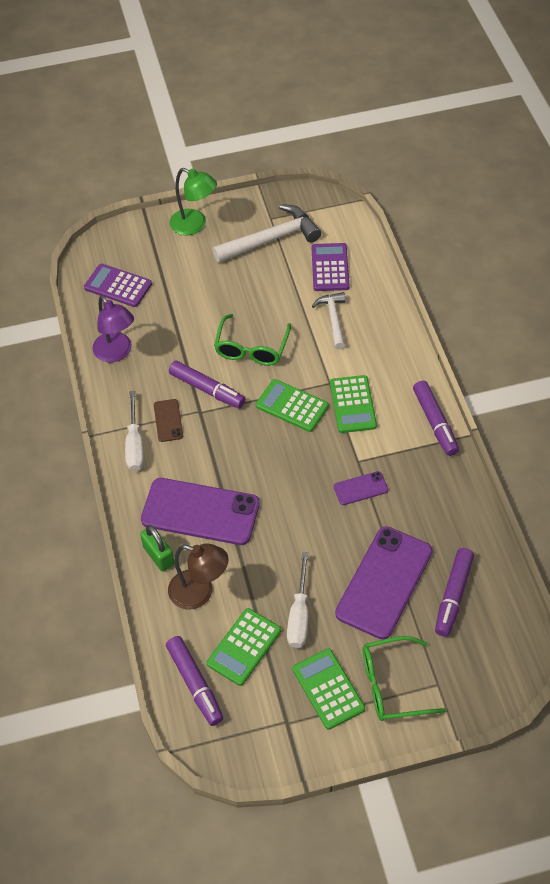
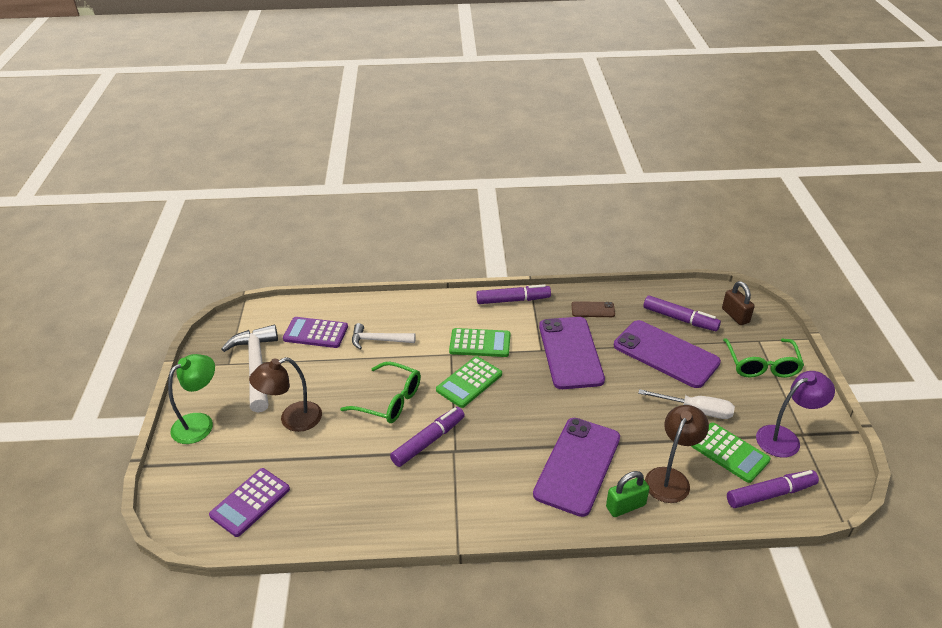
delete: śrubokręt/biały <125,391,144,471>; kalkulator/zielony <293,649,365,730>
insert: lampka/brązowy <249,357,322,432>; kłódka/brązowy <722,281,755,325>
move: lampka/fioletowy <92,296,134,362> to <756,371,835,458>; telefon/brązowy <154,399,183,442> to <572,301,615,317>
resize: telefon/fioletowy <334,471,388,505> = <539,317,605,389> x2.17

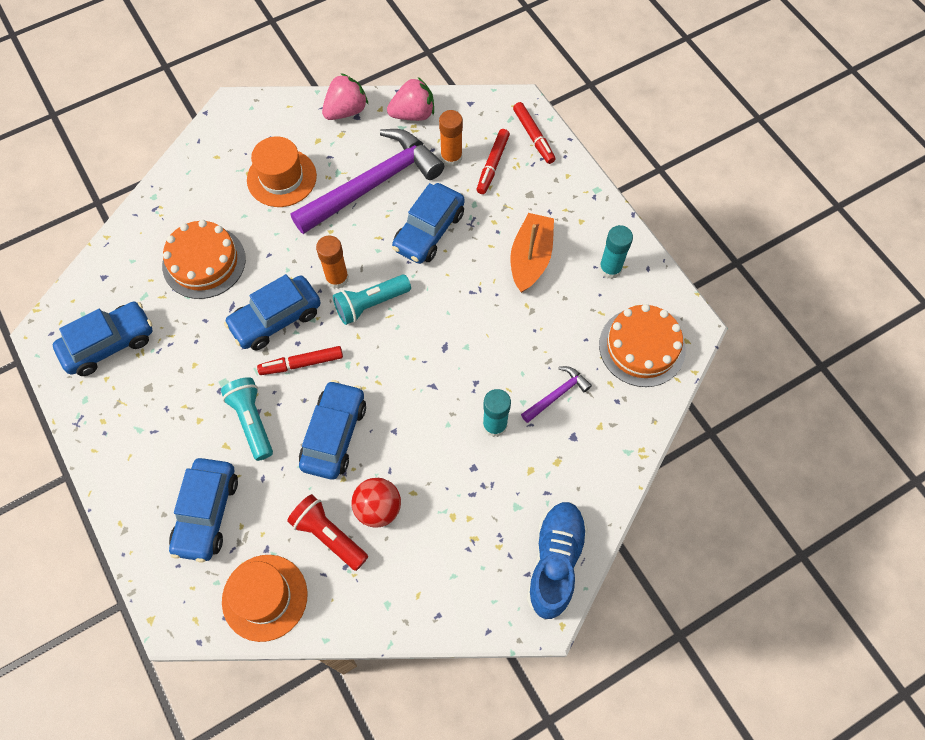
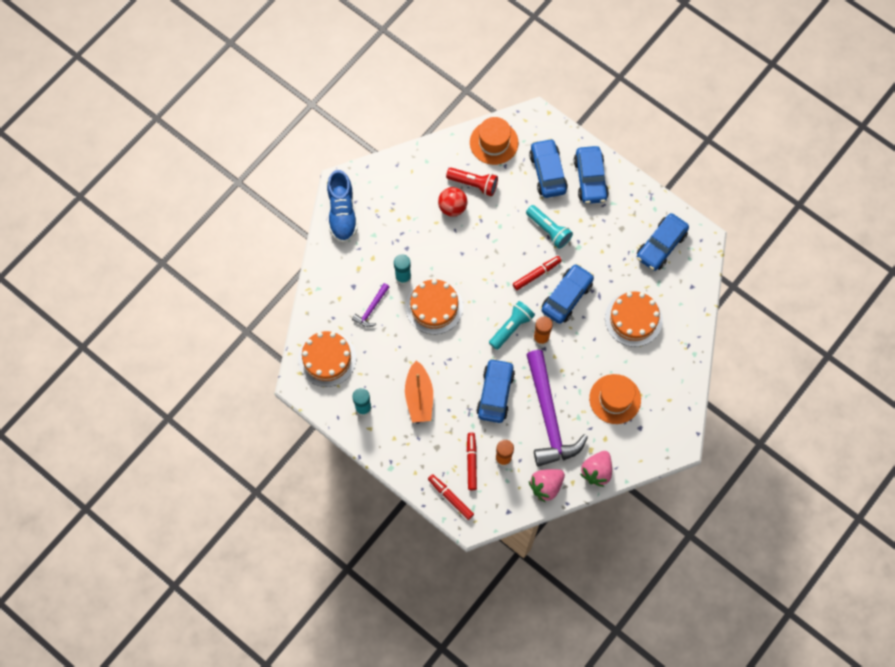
insert: tort/pomarańczowy <406,279,463,334>
move: samochód/niebieski <299,380,366,479> to <574,146,609,204>
rotate: młotek/fioletowy <291,129,444,234> = <526,350,588,466> 45 degrees counterclockwise

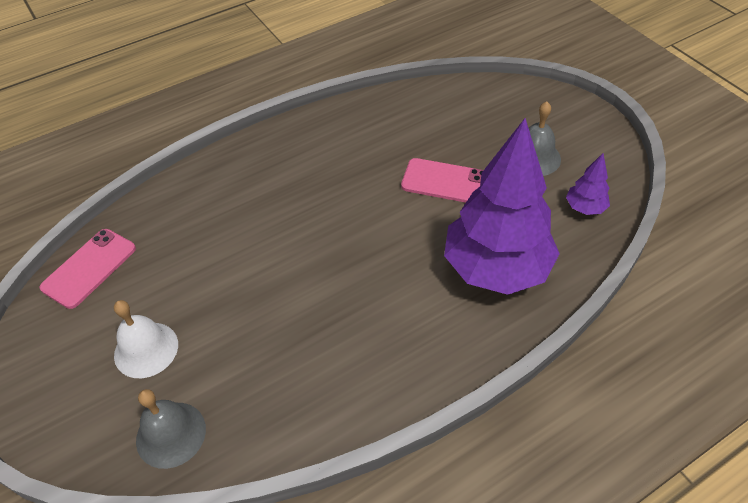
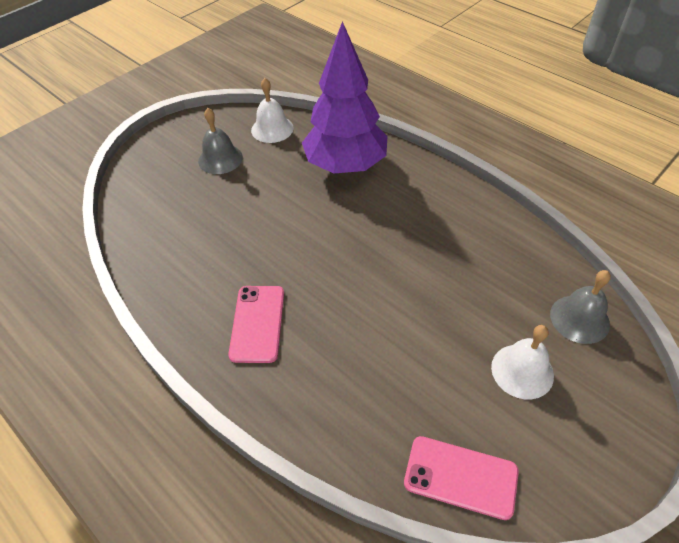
move: telefon/różowy <401,158,483,203> to <228,286,284,363>
replace: drzewko/fioletowy <566,153,610,215> to dzwonek/biały <251,78,294,143>

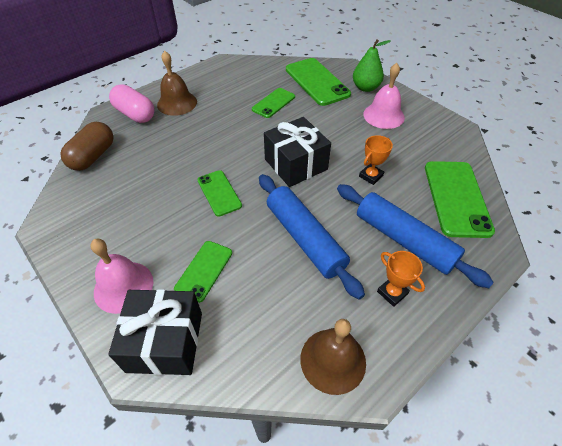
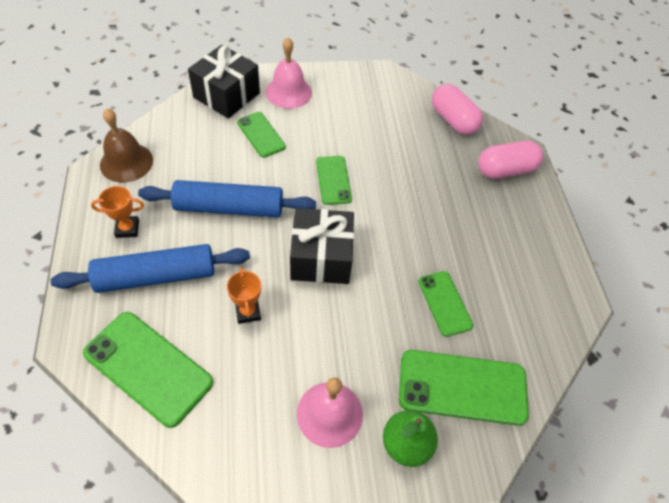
delete: dzwonek/brązowy <157,51,197,116>
recolor: kapsułka/brązowy <60,122,114,171> to kapsułka/różowy <432,84,483,135>
rotate: telefon/zielony <197,170,242,216> = <316,156,352,205> 75 degrees clockwise

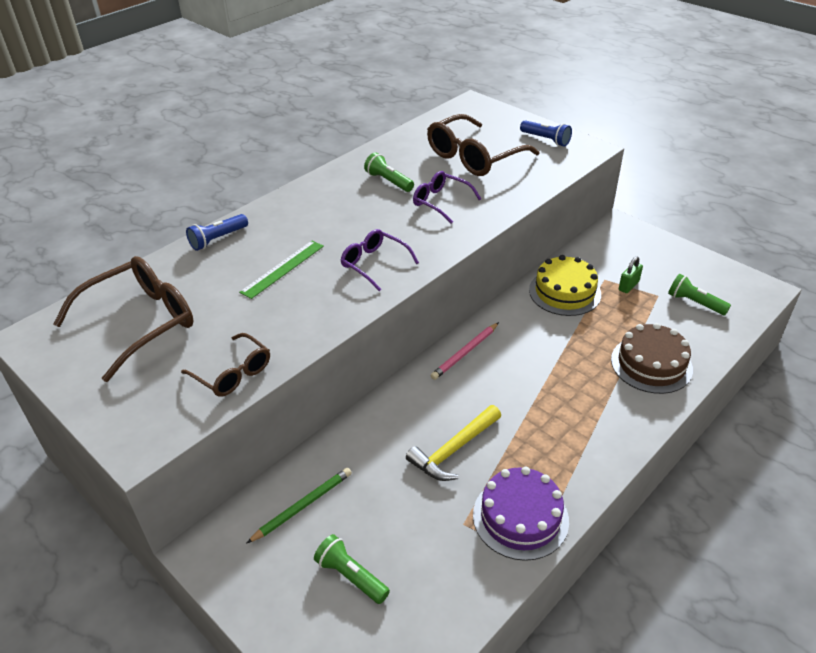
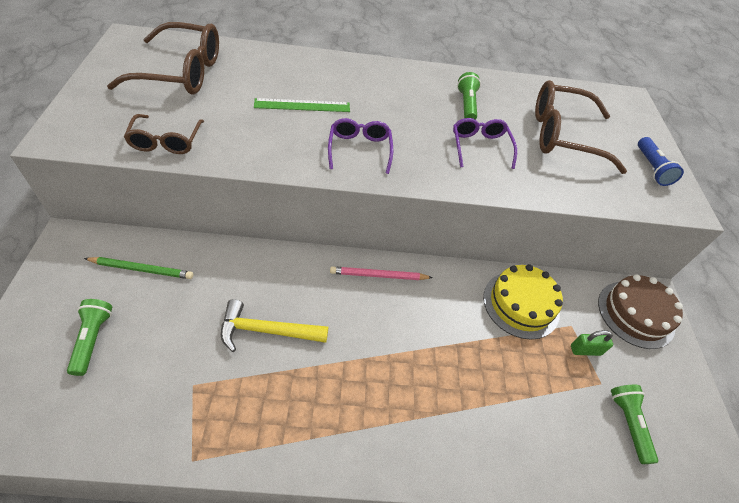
delete: latarka/niebieski <186,214,248,251>; tort/fioletowy <473,467,569,561>
move: tort/brązowy <611,323,693,394> to <598,274,683,349>

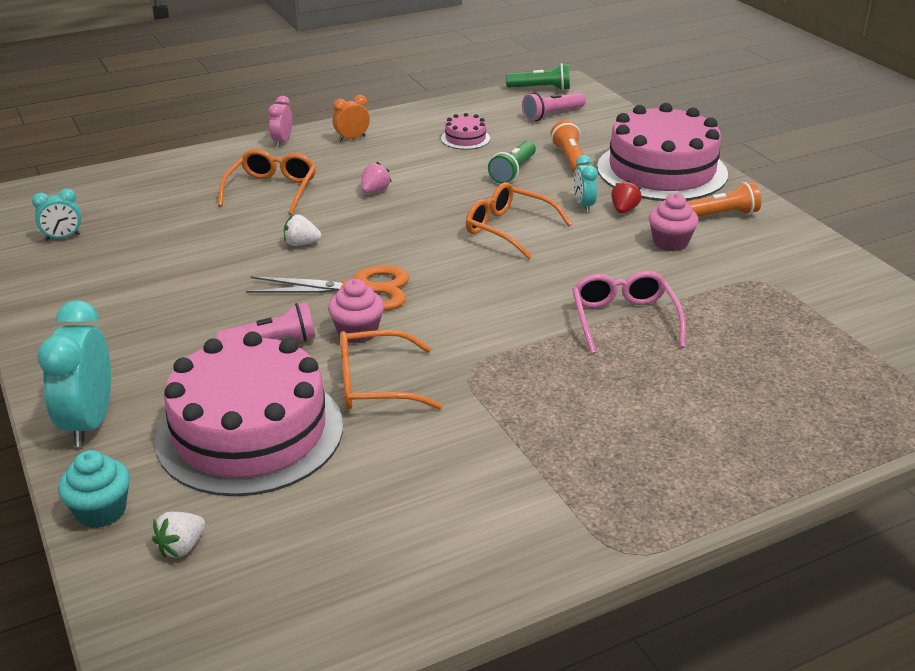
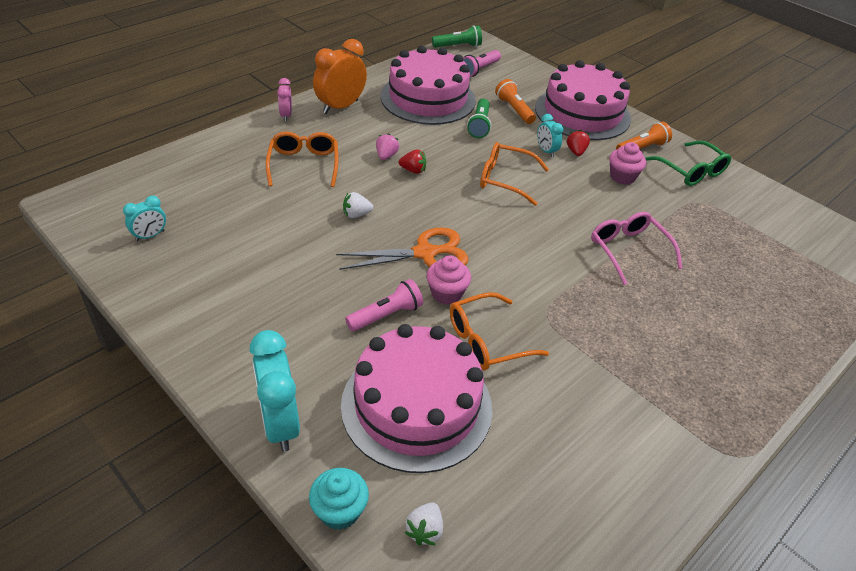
insert: truskawka/czerwony <399,149,426,174>; okulary/zielony <645,140,731,186>
resize: budzik/pomarańczowy <333,95,370,141> = <313,39,367,114> x1.88; tort/różowy <441,113,490,150> = <380,46,476,125> x2.48

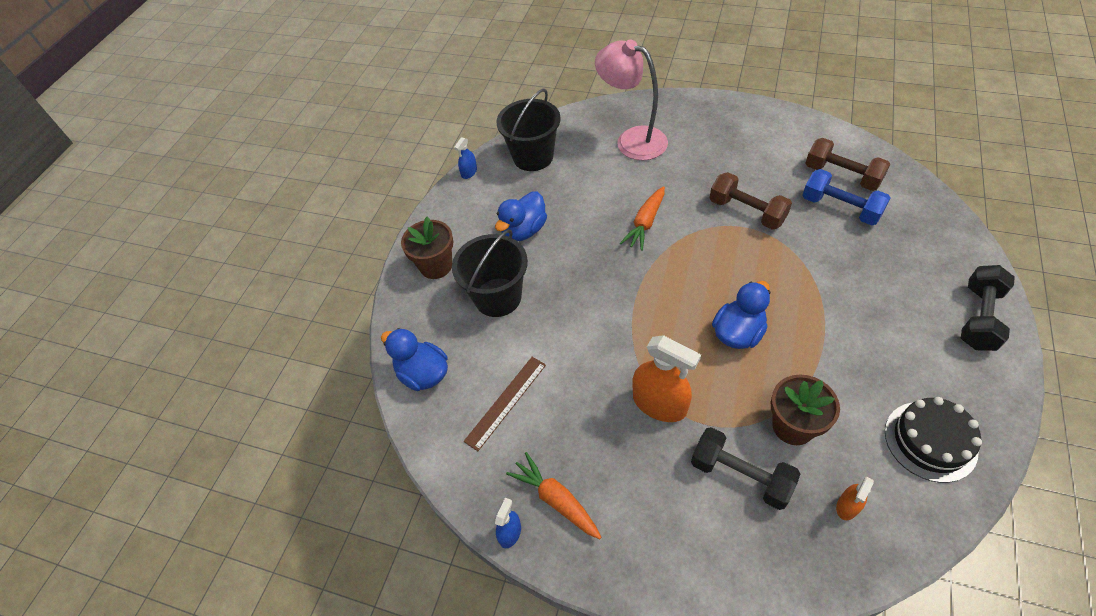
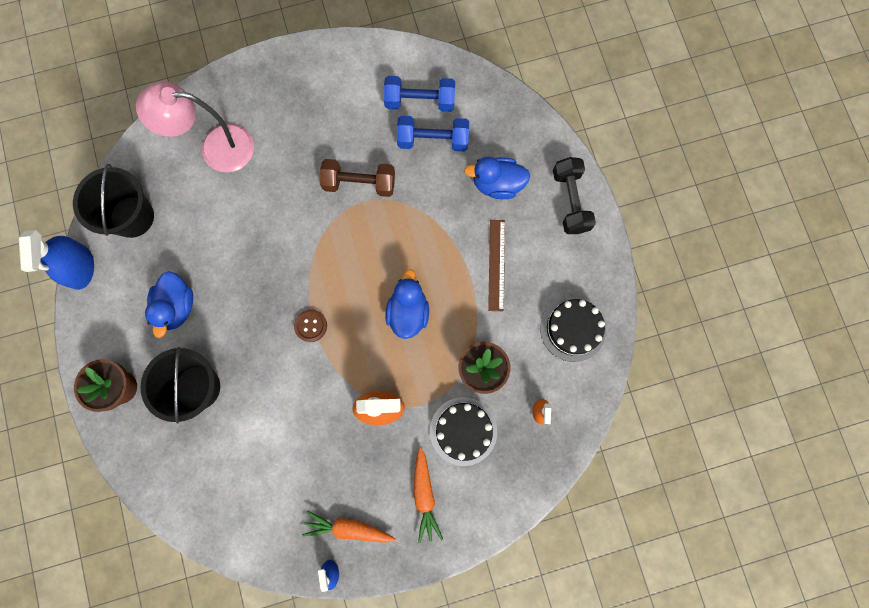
insert: guzik/brązowy <294,309,327,342>
move: kaczka/niebieski <381,328,448,391> to <464,156,530,199>; linijka/brązowy <463,357,546,451> to <488,220,505,311>; marchewka/pomarańczowy <620,186,665,251> to <414,447,443,543>
replace: hantel/czarny <691,427,800,510> to tort/czarny <430,397,497,466>
recolor: hantel/brązowy <806,138,890,191> to hantel/niebieski <384,76,455,112>
resize: spryskiwacz/niebieski <454,137,477,179> = <19,230,94,290> x2.01

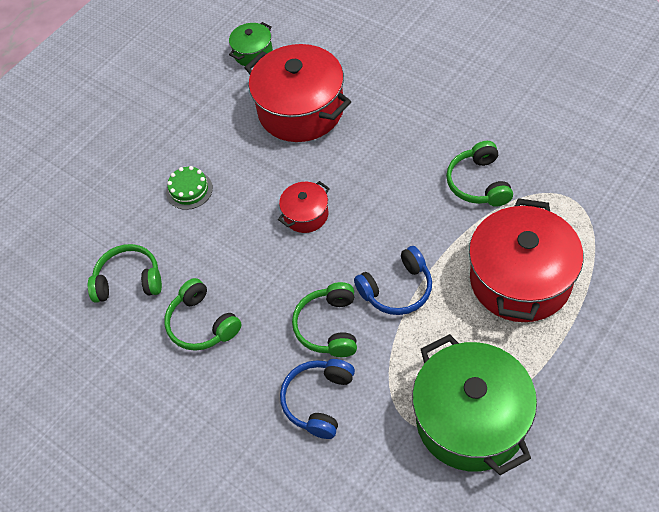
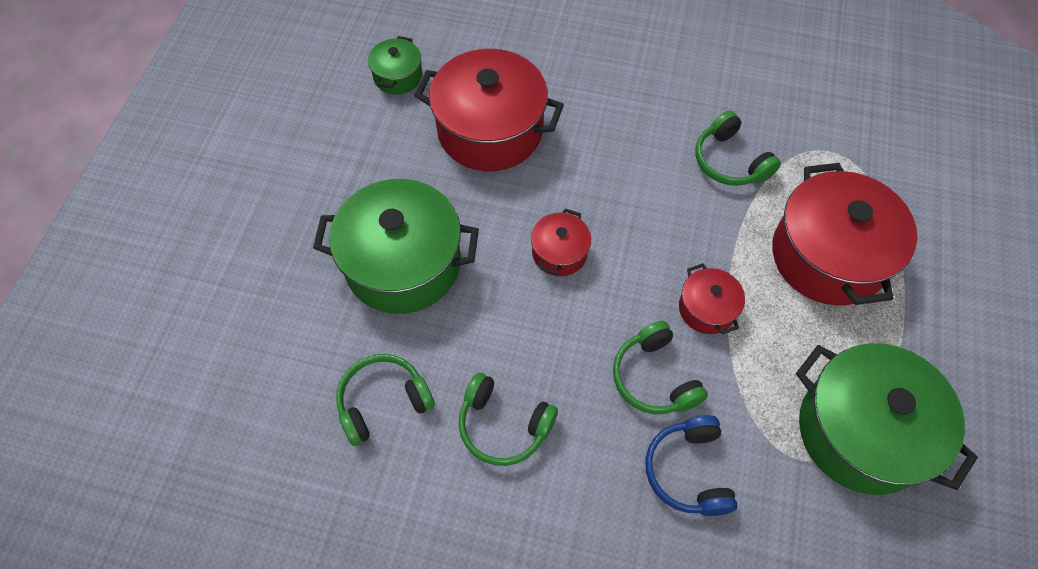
replace: tort/zielony <166,166,213,210> to garnek/zielony <313,179,479,314>; słuchawki/niebieski <354,246,432,315> to garnek/czerwony <679,263,745,335>

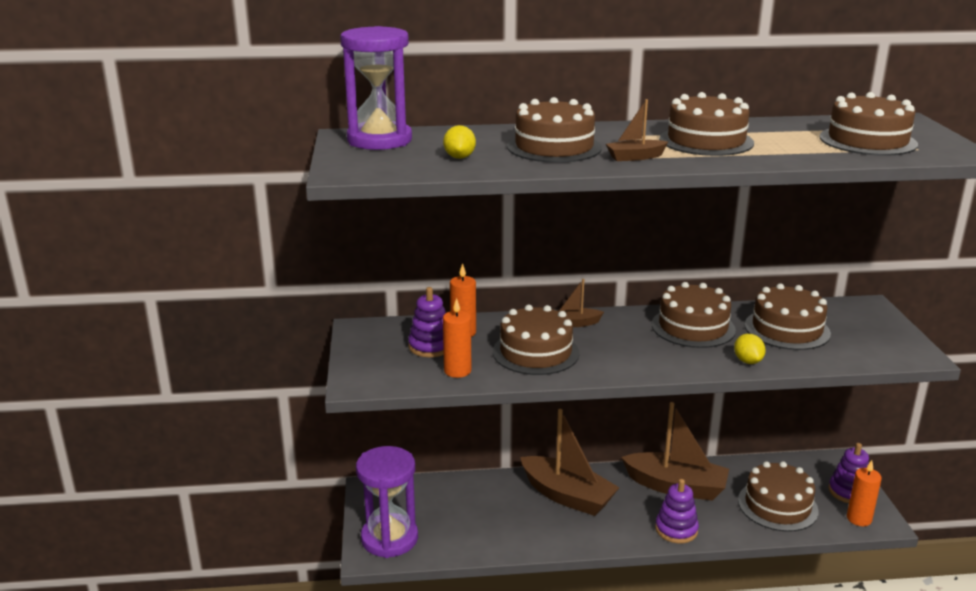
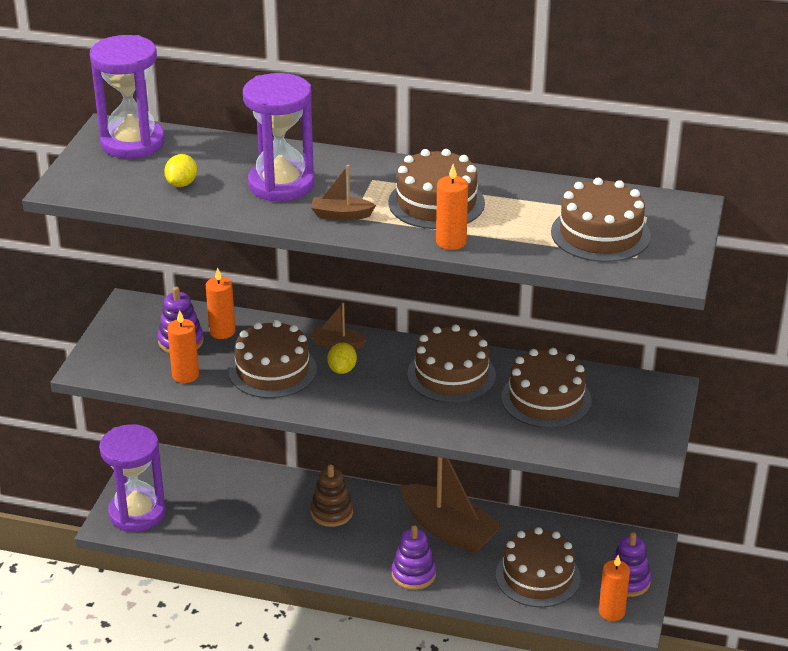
insert: świeca/pomarańczowy <436,164,468,250>
move: cytryna/żółty <734,334,766,364> to <327,343,357,374>
replace: tort/brązowy <507,97,602,163> to klepsydra/fioletowy <243,73,314,202>; łódka/brązowy <520,409,620,516> to zabawka nakładanka/brązowy <310,464,353,527>

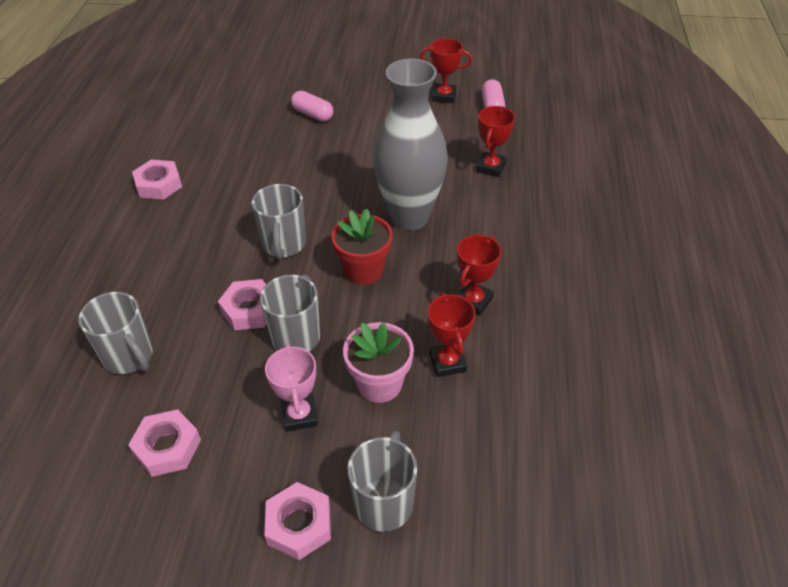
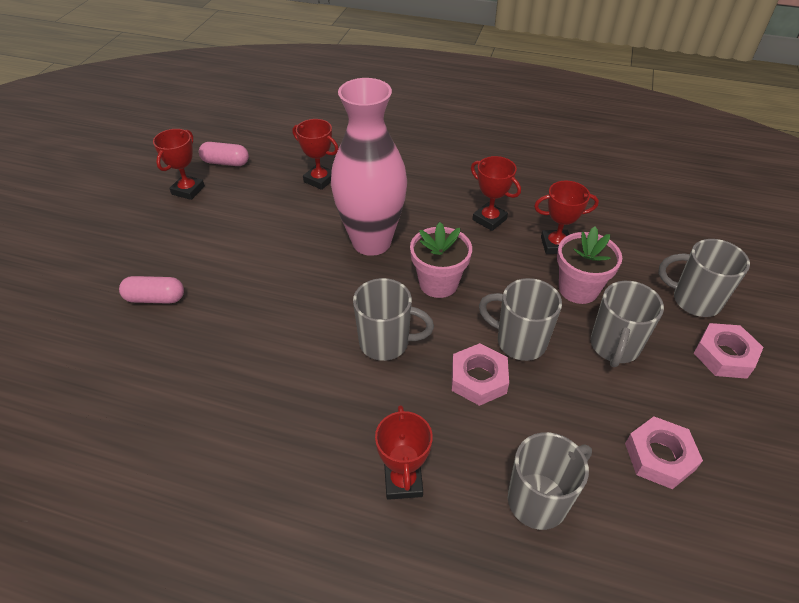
delete: nakrętka/różowy <132,159,182,200>
insert: puchar/czerwony <375,405,433,500>
replace: puchar/różowy <265,344,318,432> to kubek/szary <591,281,664,367>
recolor: doniczka/czerwony <331,209,393,285> to doniczka/różowy <410,222,472,298>; wazon/szary <373,58,448,230> to wazon/różowy <331,78,407,256>
rotate: kapsułka/różowy <291,91,333,122> = <119,276,184,304> 45 degrees clockwise

